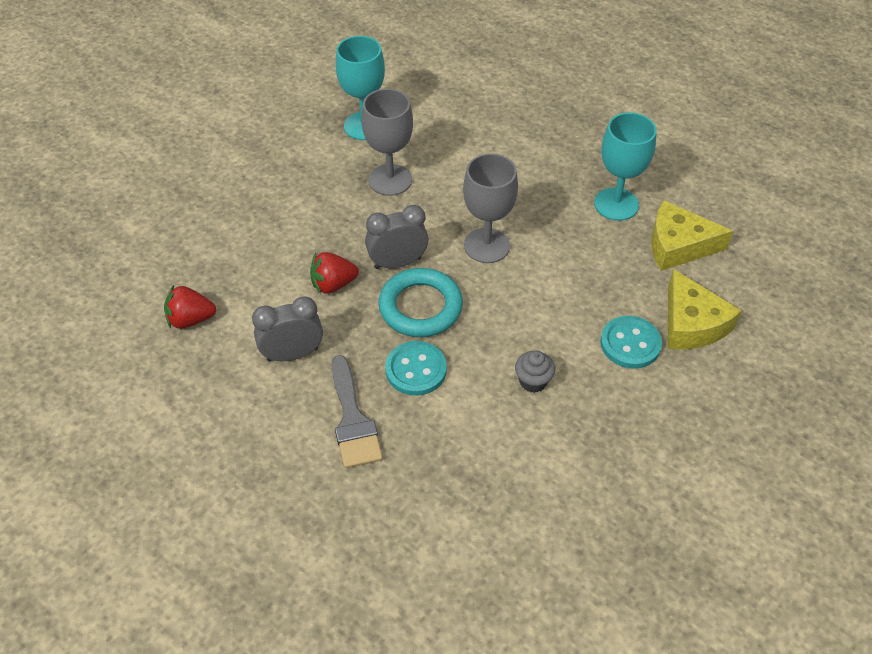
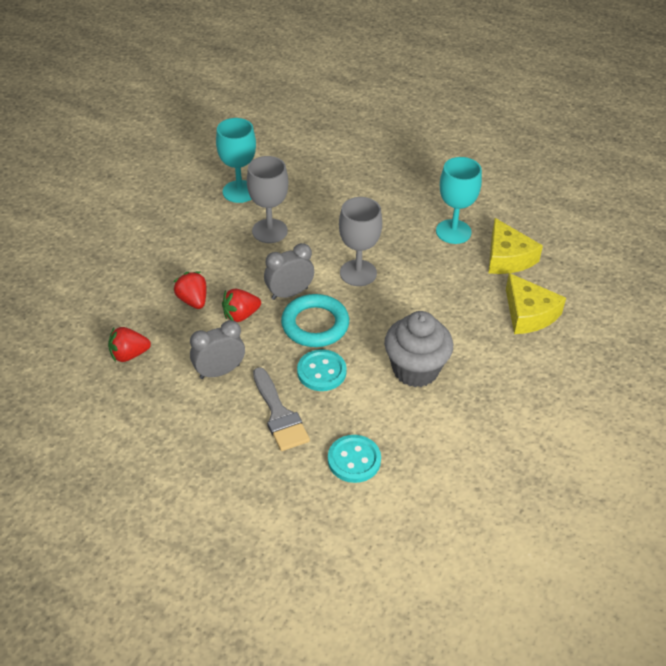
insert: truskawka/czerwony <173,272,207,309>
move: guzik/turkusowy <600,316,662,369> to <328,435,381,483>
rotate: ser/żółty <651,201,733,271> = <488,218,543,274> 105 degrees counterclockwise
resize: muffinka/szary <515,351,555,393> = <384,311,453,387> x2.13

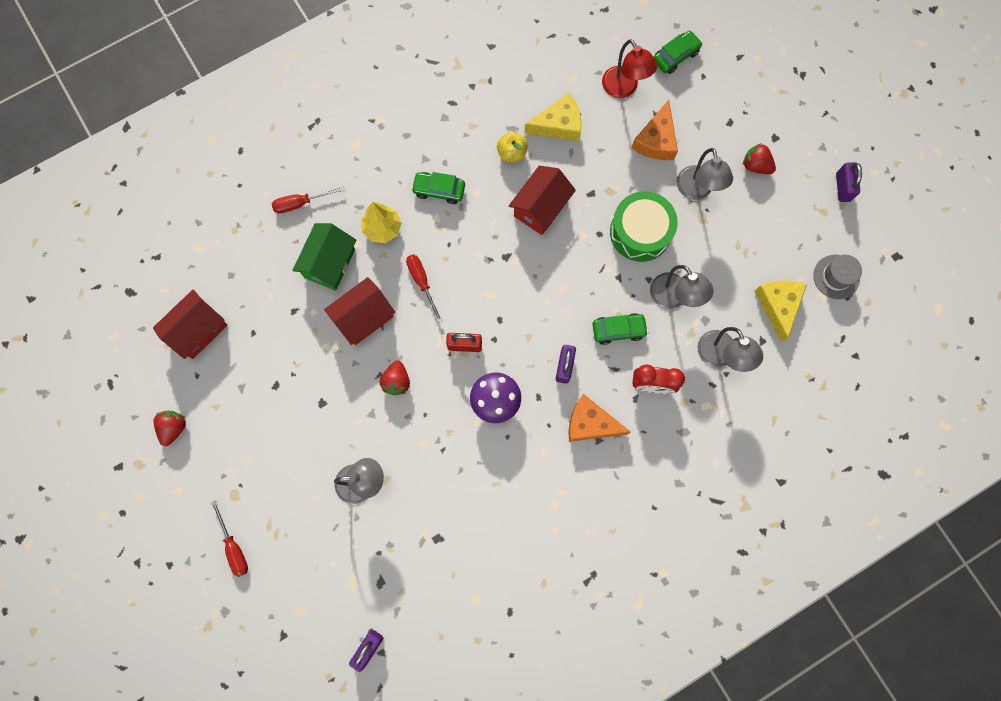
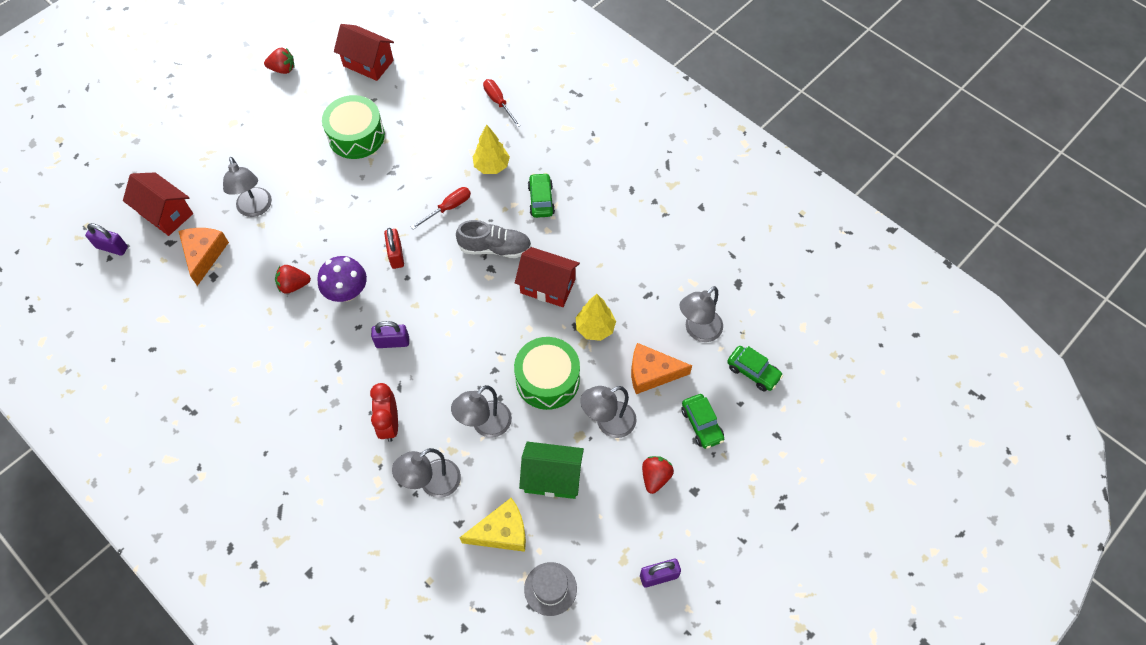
delete: śrubokręt/czerwony <211,501,248,577>; jabłko/żółty <497,132,528,162>; ser/żółty <524,93,582,141>
insert: bęben/zielony <322,95,385,159>; but/szary <456,220,532,258>; drzewko/żółty <576,294,616,341>
move: domek/zielony <292,223,356,291> to <519,442,584,499>; domek/czerwony <324,277,395,345> to <123,172,193,236>; truskawka/czerwony <379,361,410,395> to <275,265,311,294>; ser/pomarańczowy <568,394,631,442> to <179,228,229,286>; samochód/zielony <592,313,648,345> to <681,394,724,449>
recolor: lampka/czerwony <602,39,657,98> to lampka/szary <680,286,723,342>

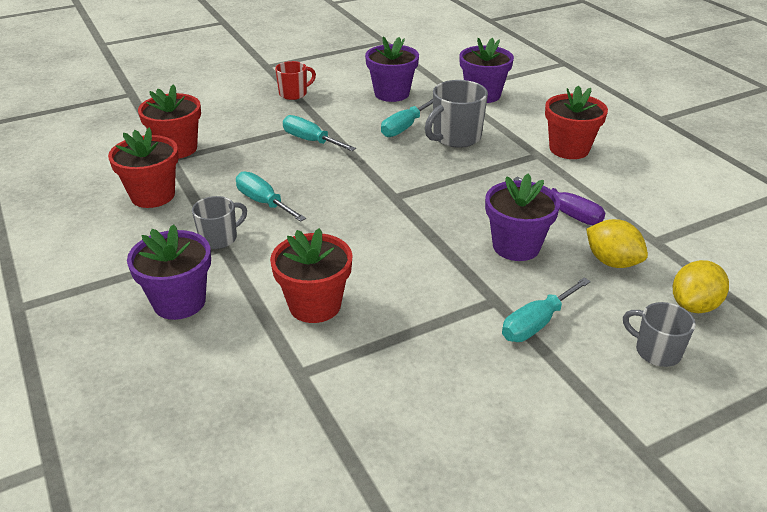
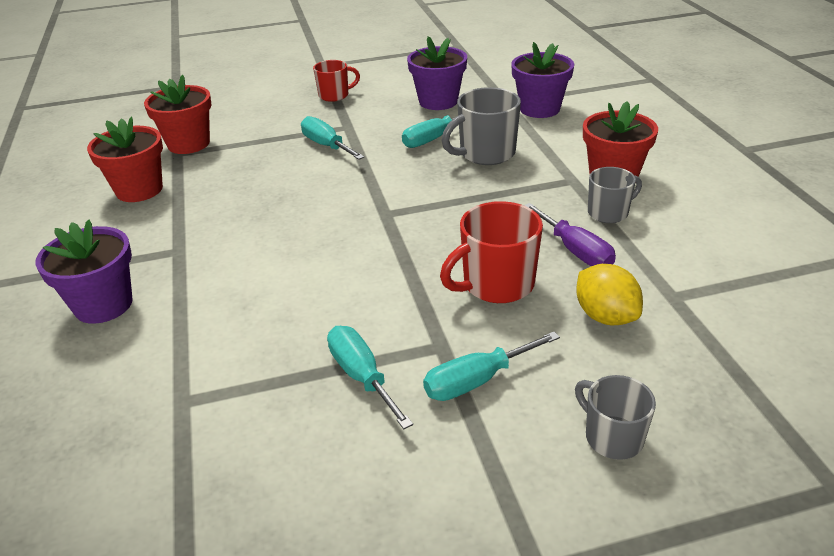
delete: doniczka/czerwony <270,228,353,323>; cytryna/żółty <673,260,729,313>
move: kubek/szary <192,196,247,249> to <588,167,642,223>; śrubokręt/turkusowy <236,171,306,222> to <327,326,413,429>
replace: doniczka/fioletowy <485,174,560,261> to kubek/czerwony <440,201,543,303>

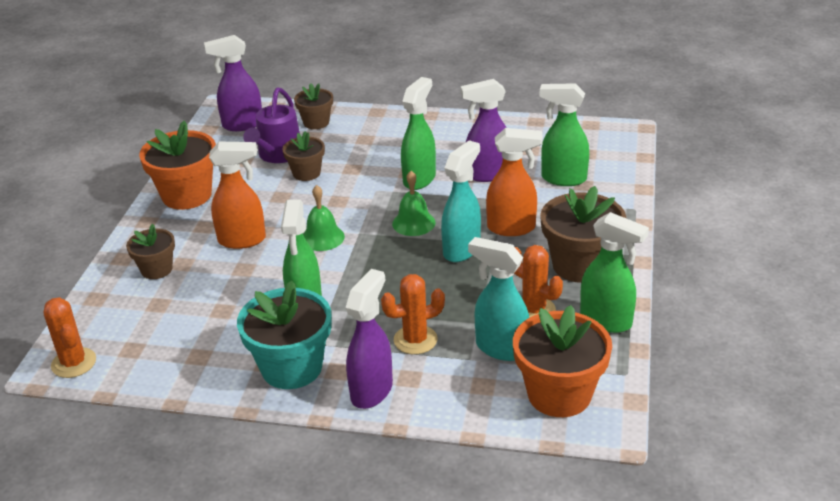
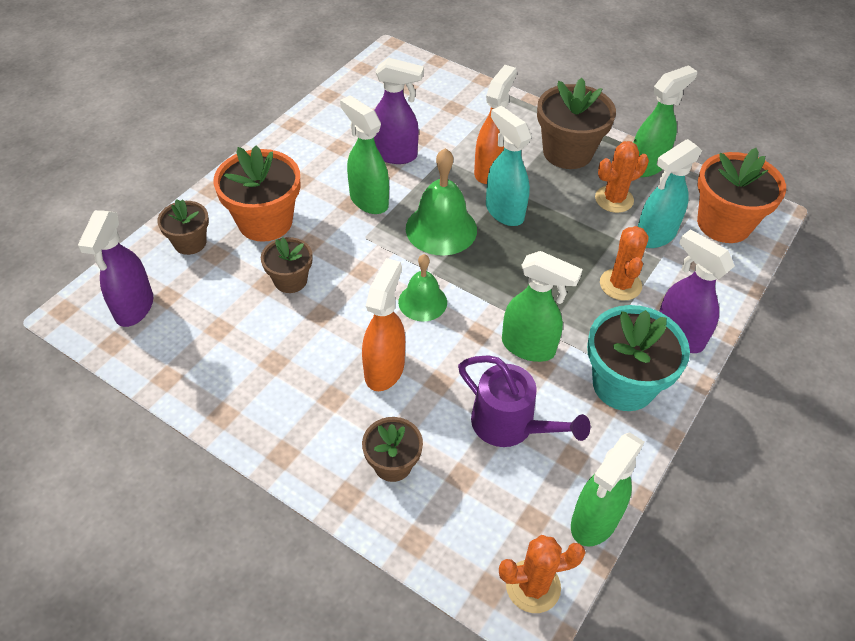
move: doniczka/pomarańczowy <139,121,216,210> to <213,146,300,242>; konewka/fioletowy <243,87,300,163> to <458,355,590,447>; spryskiwacz/zielony <539,83,589,186> to <571,433,645,547>
rotate: spryskiwacz/fioletowy <460,79,507,182> = <374,57,424,164> 90 degrees counterclockwise
resize: dzwonek/zielony <392,171,436,236> = <406,148,477,256> x1.58

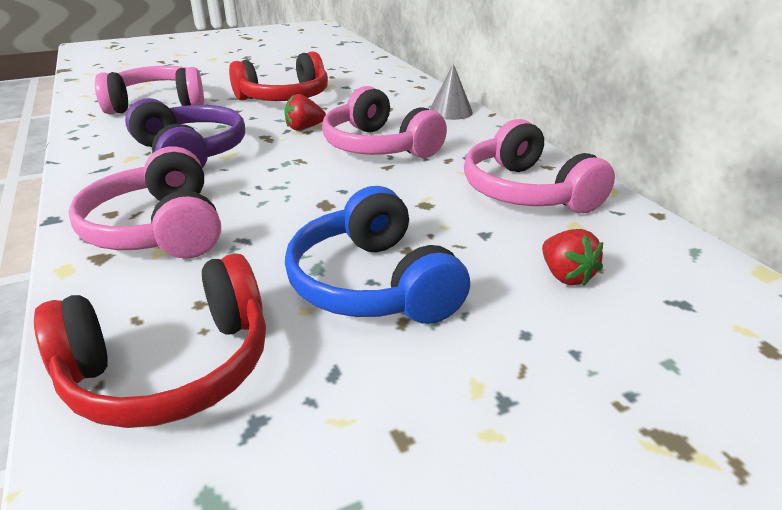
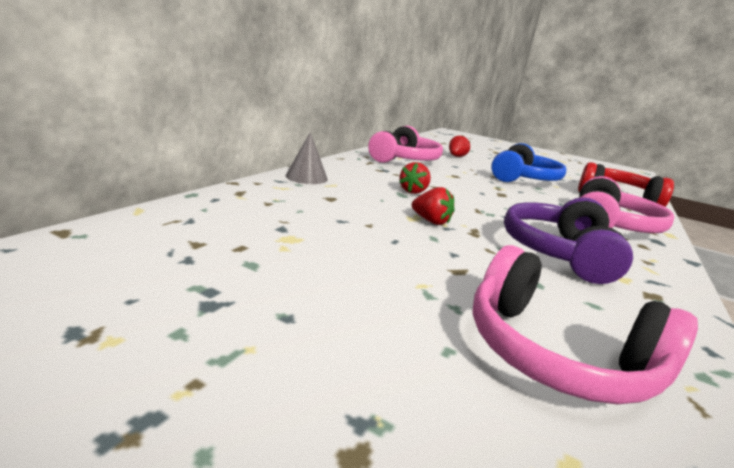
delete: słuchawki/czerwony <229,51,328,101>
replace: słuchawki/różowy <322,86,447,158> to truskawka/czerwony <399,162,431,194>

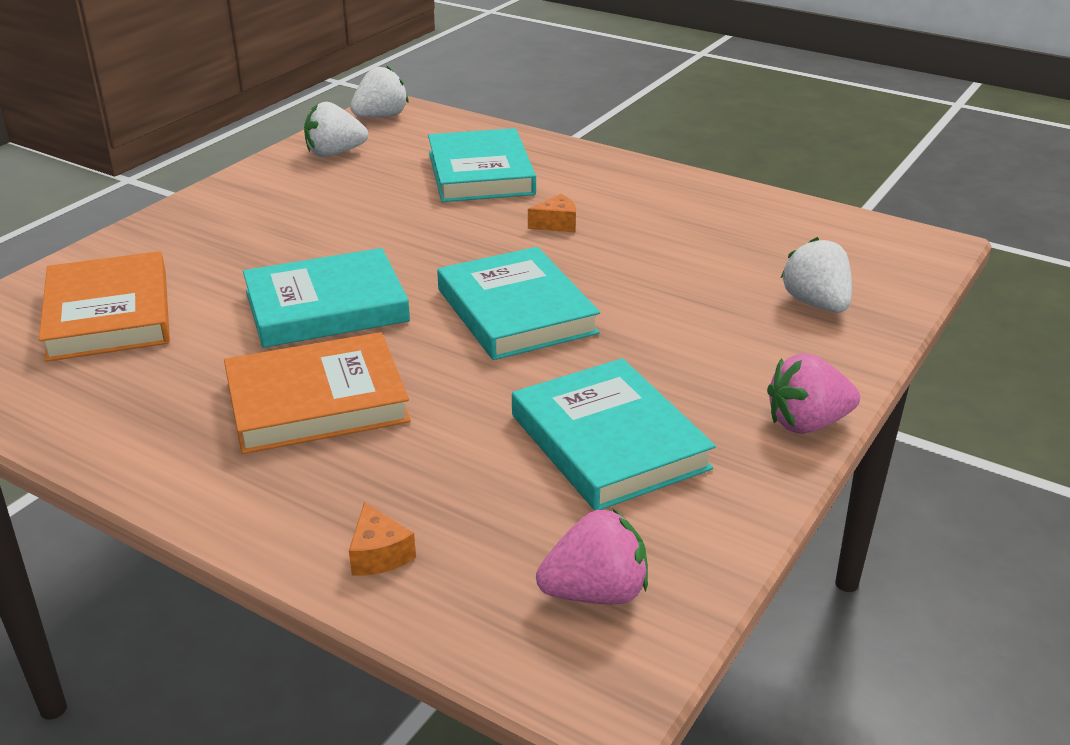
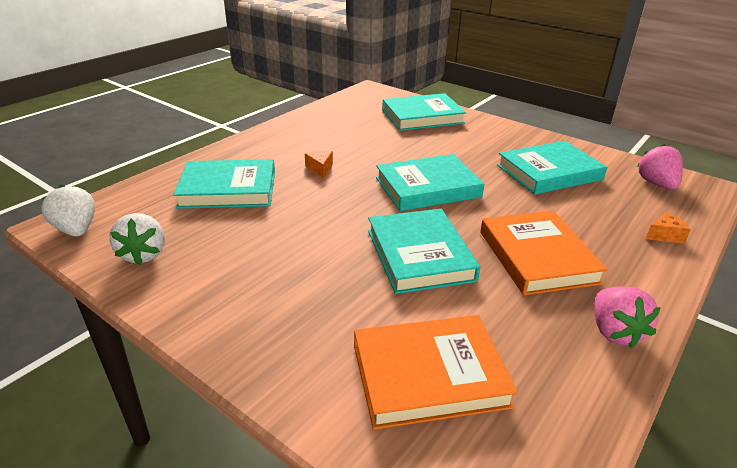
move: truskawka/różowy <767,353,860,434> to <594,286,661,348>
replace: truskawka/biały <781,237,852,313> to książka/turkusowy <382,93,467,131>

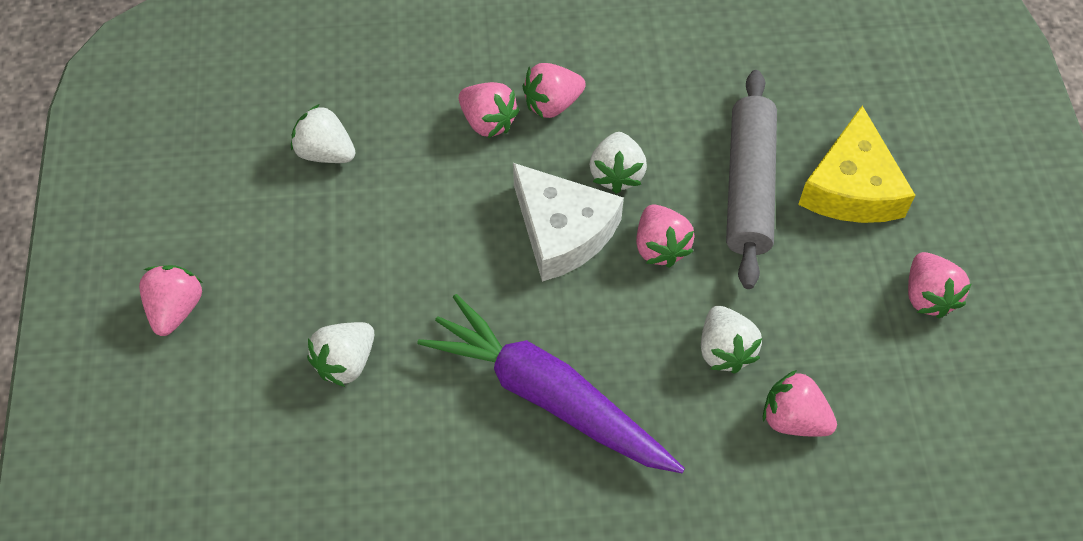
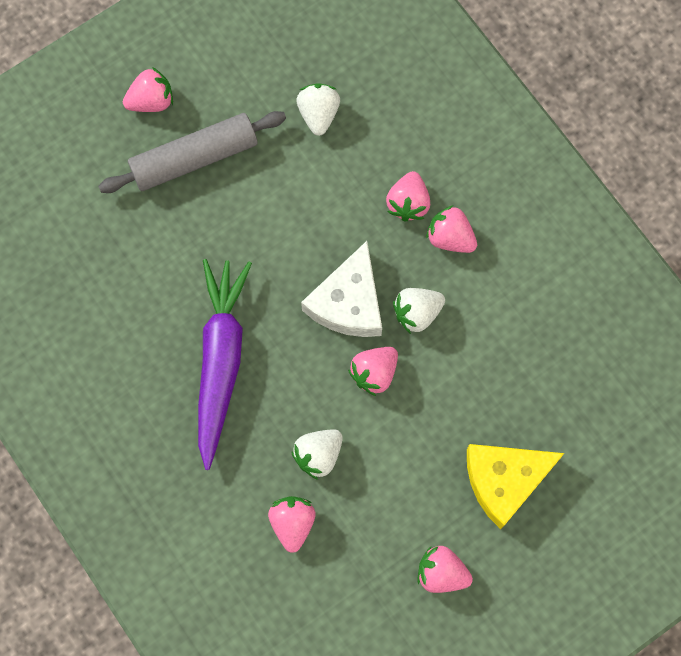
delete: truskawka/biały <307,322,374,387>
move: wałek do ciasta/szary <726,70,777,289> to <98,111,286,193>
rotate: truskawka/różowy <908,252,972,318> = <418,546,473,593> 60 degrees clockwise

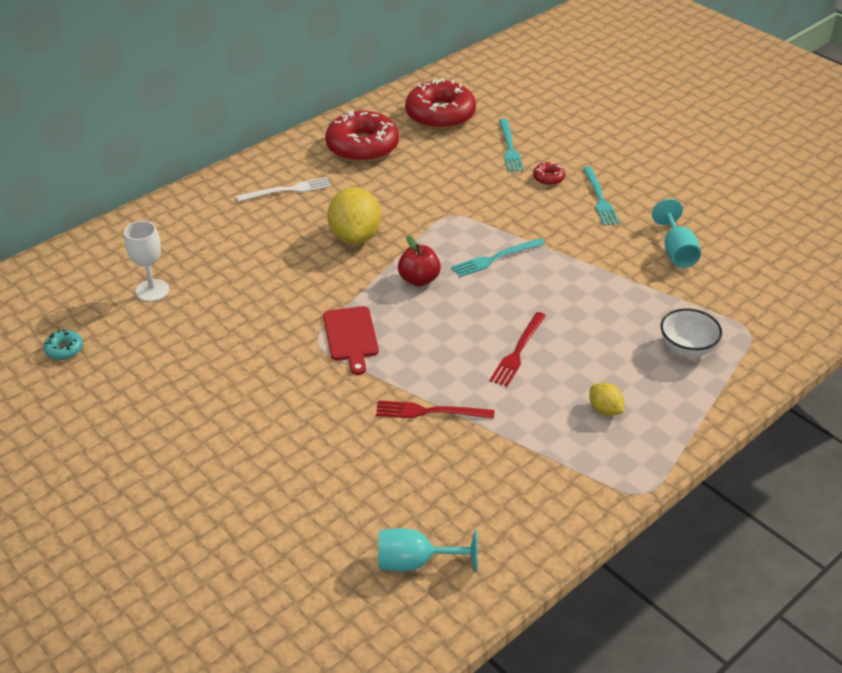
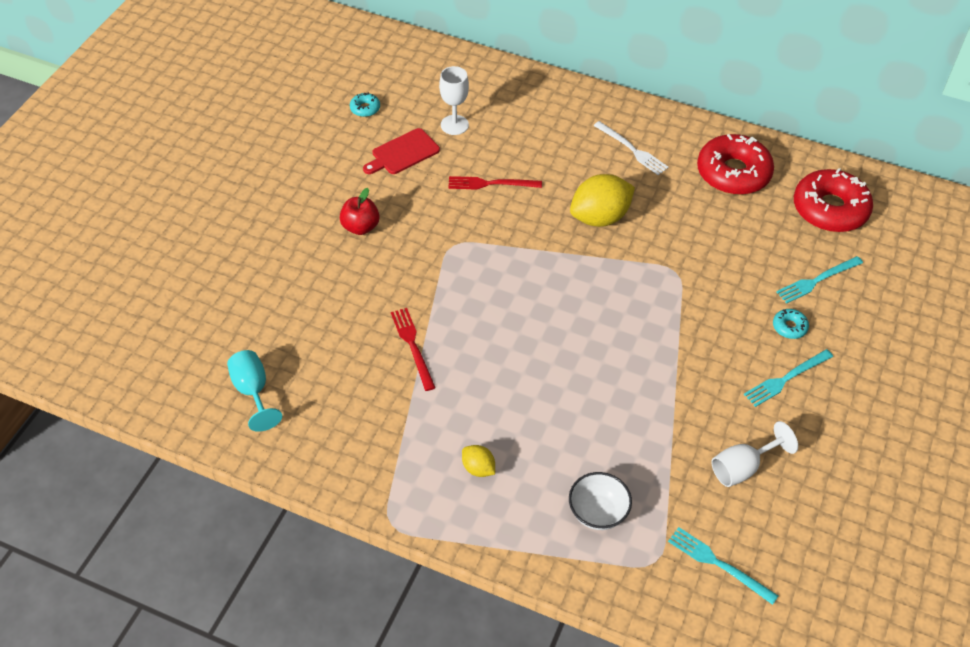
move: deska do krojenia/czerwony <323,306,379,375> to <363,128,440,174>; jabłko/czerwony <398,236,441,287> to <340,188,380,235>; widelec/turkusowy <451,238,545,277> to <668,527,778,605>; widelec/czerwony <490,312,546,387> to <448,176,542,190>
recolor: donut/czerwony <533,162,565,185> to donut/turkusowy <773,309,809,339>; kielich/turkusowy <652,199,701,268> to kielich/biały <711,421,798,487>
rotate: cytryna/żółty <589,383,624,416> = <462,445,495,477> 75 degrees counterclockwise

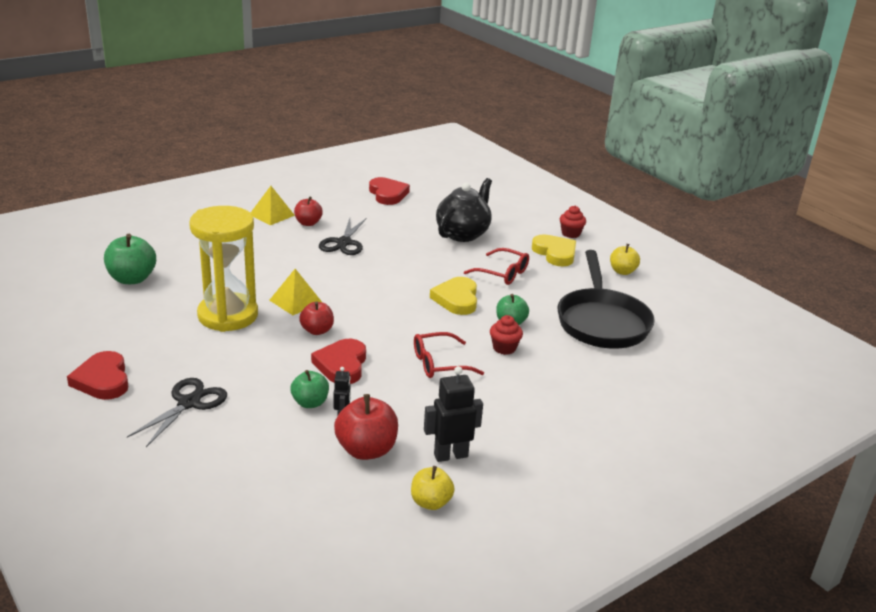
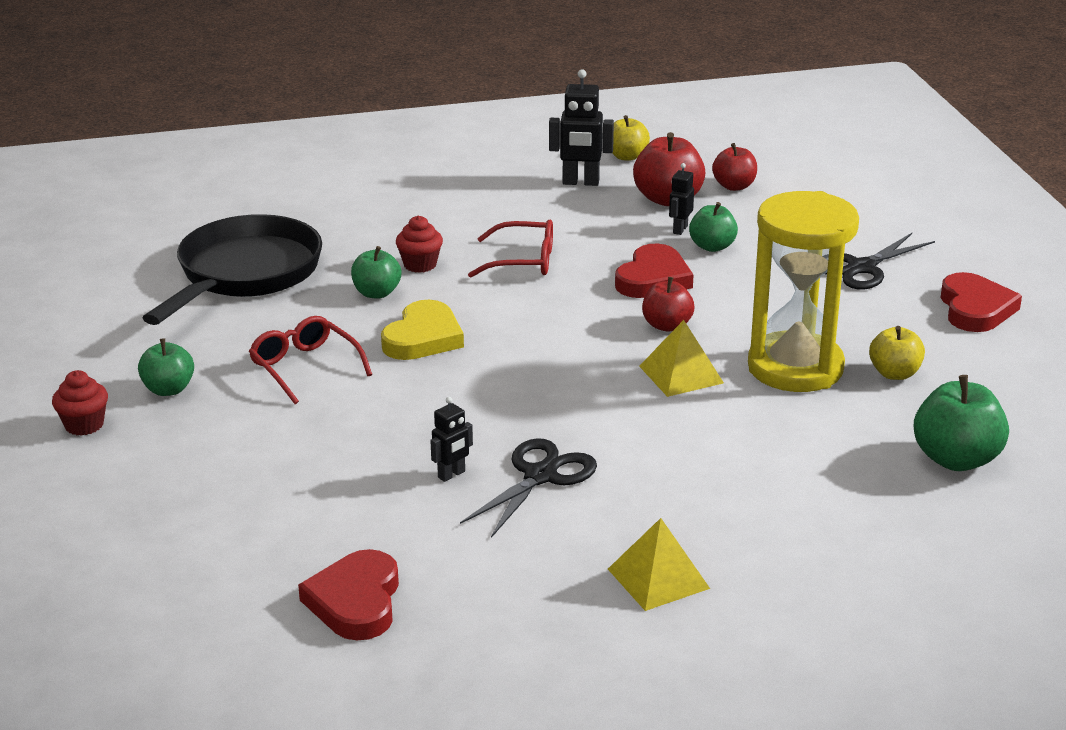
delete: imbryk/czarny <436,178,492,242>
insert: robot/czarny <430,397,473,482>
move: jabłko/czerwony <294,196,323,226> to <712,143,757,191>; jabłko/żółty <610,244,640,275> to <869,326,925,380>
replace: serce/żółty <532,234,576,267> to jabłko/zielony <138,338,194,396>

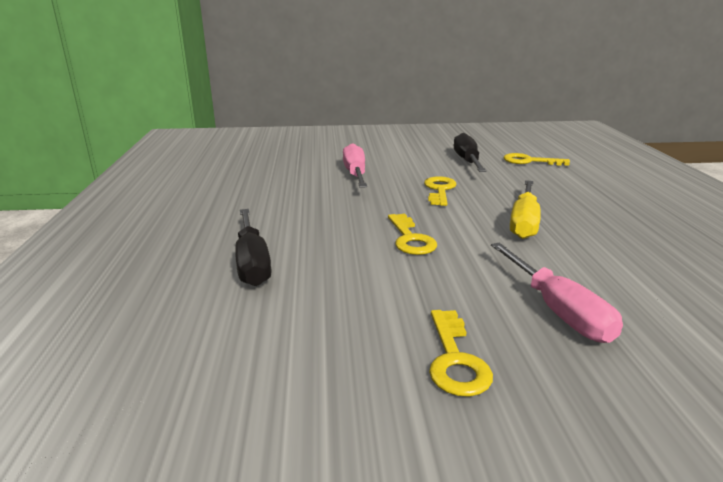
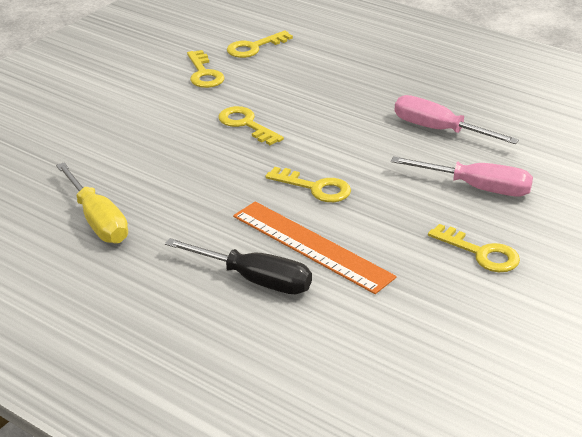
insert: linijka/pomarańczowy <233,201,397,294>
move: śrubokręt/różowy <343,143,367,188> to <394,95,519,144>; śrubokręt/żółty <510,180,541,239> to <56,163,128,243>
replace: śrubokręt/czarny <454,133,487,172> to klucz/żółty <187,50,224,88>

